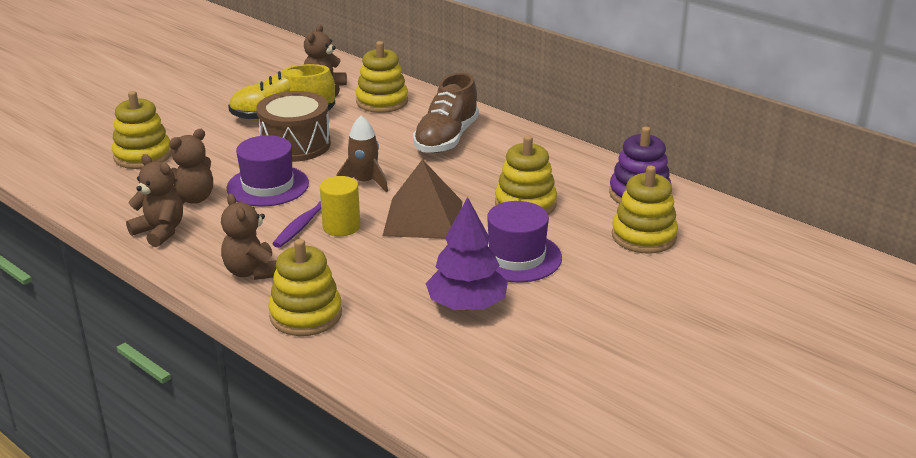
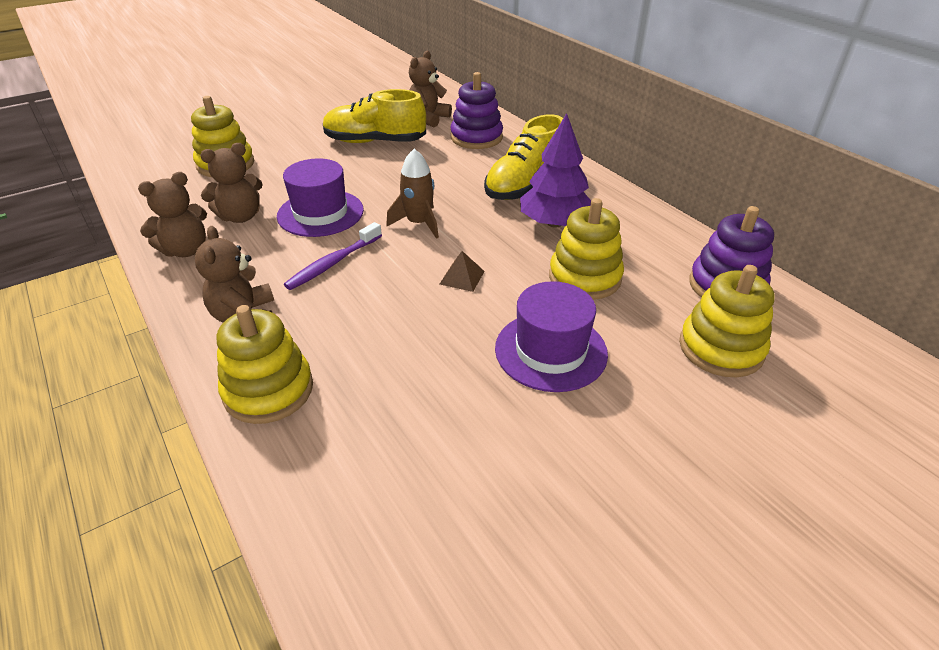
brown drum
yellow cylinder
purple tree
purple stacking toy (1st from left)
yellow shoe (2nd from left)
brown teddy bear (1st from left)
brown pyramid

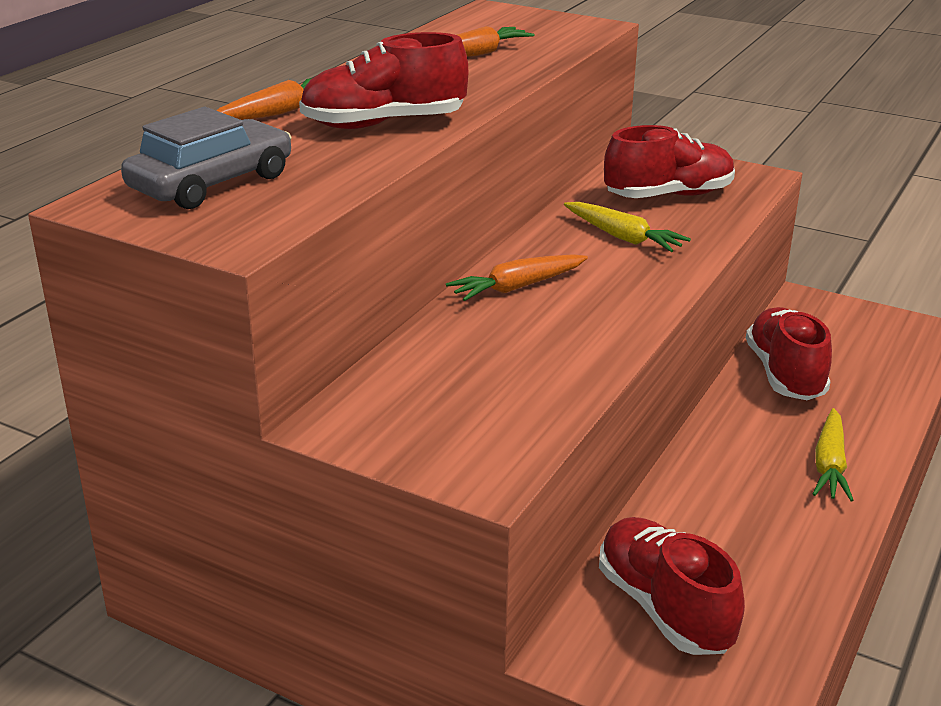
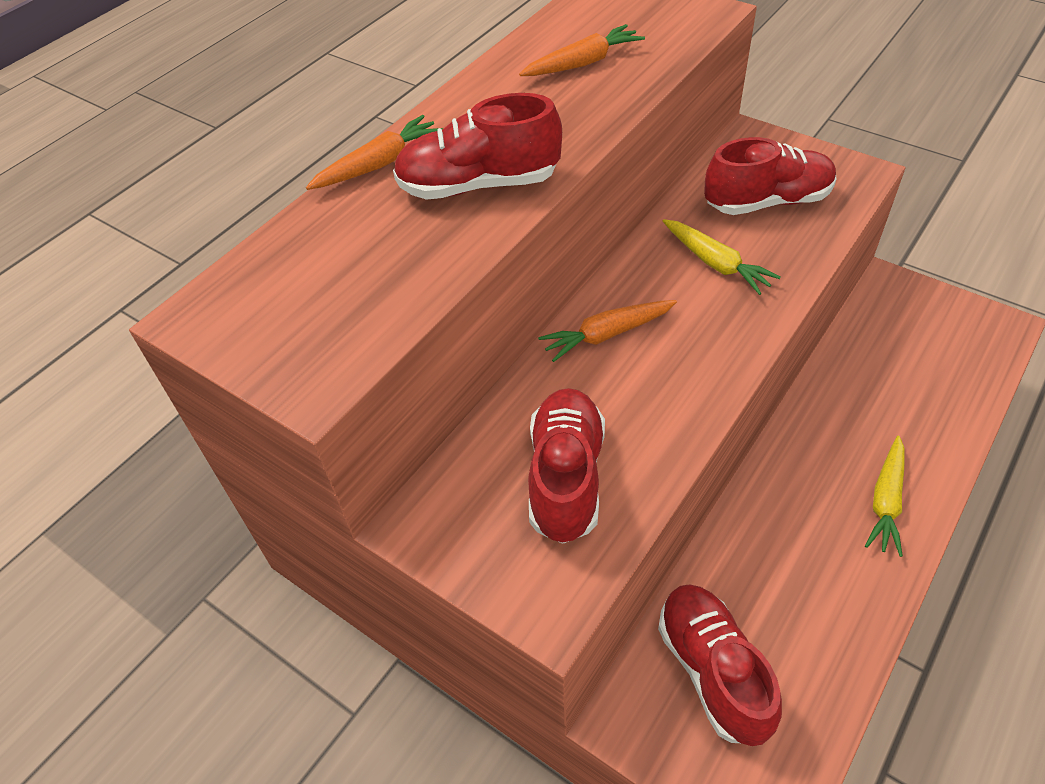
grey car
red shoe (2nd from left)

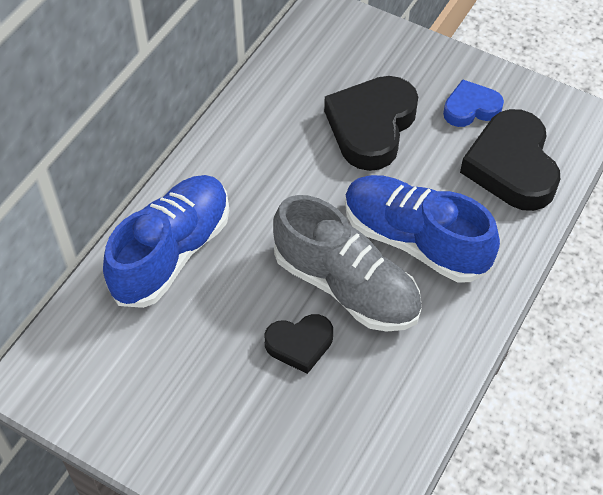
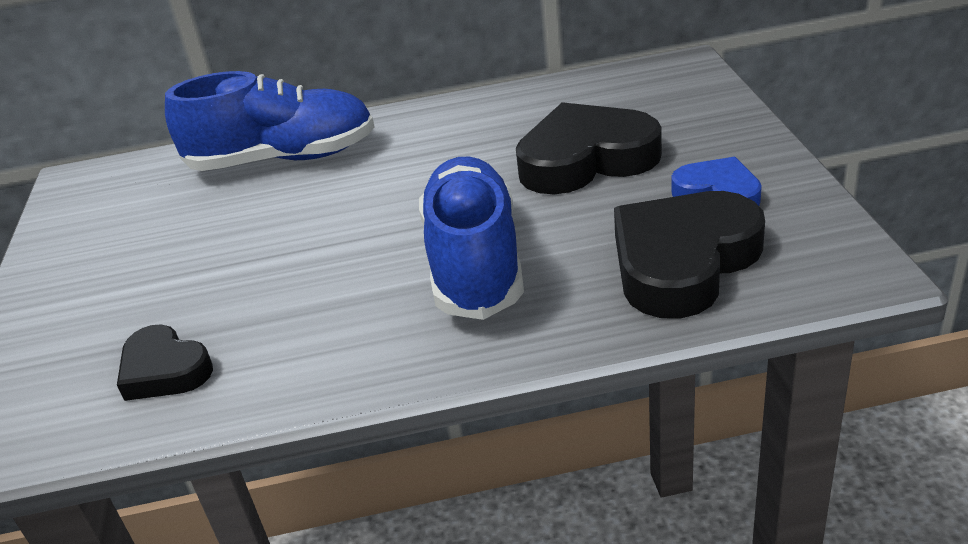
grey shoe
black heart (1st from left)

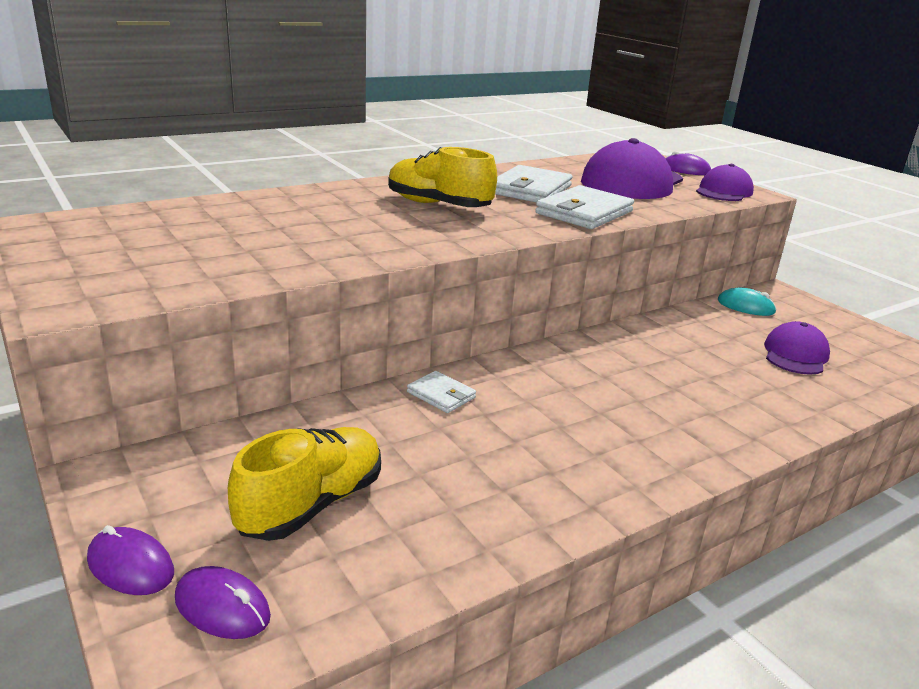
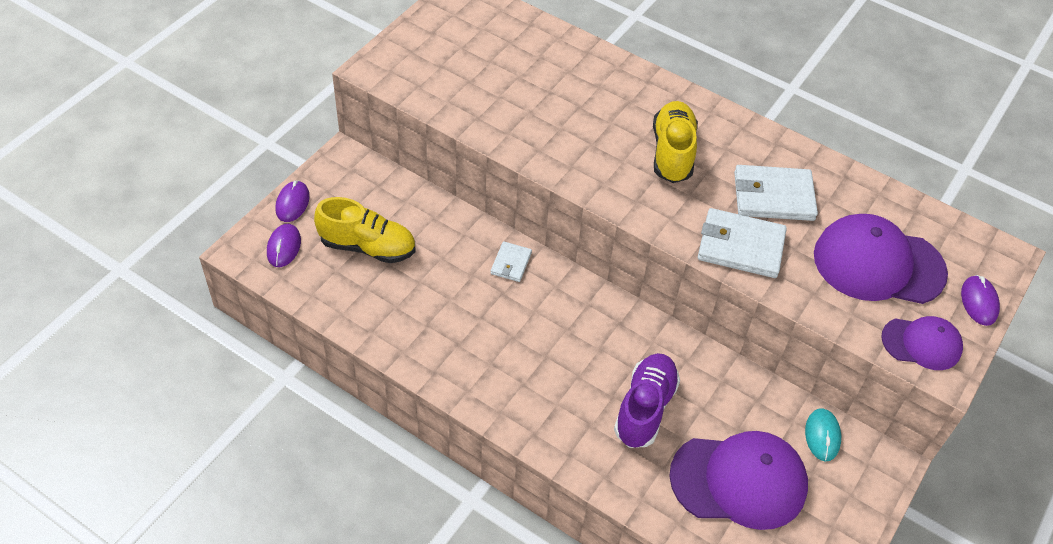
purple shoe
purple cap (1st from left)

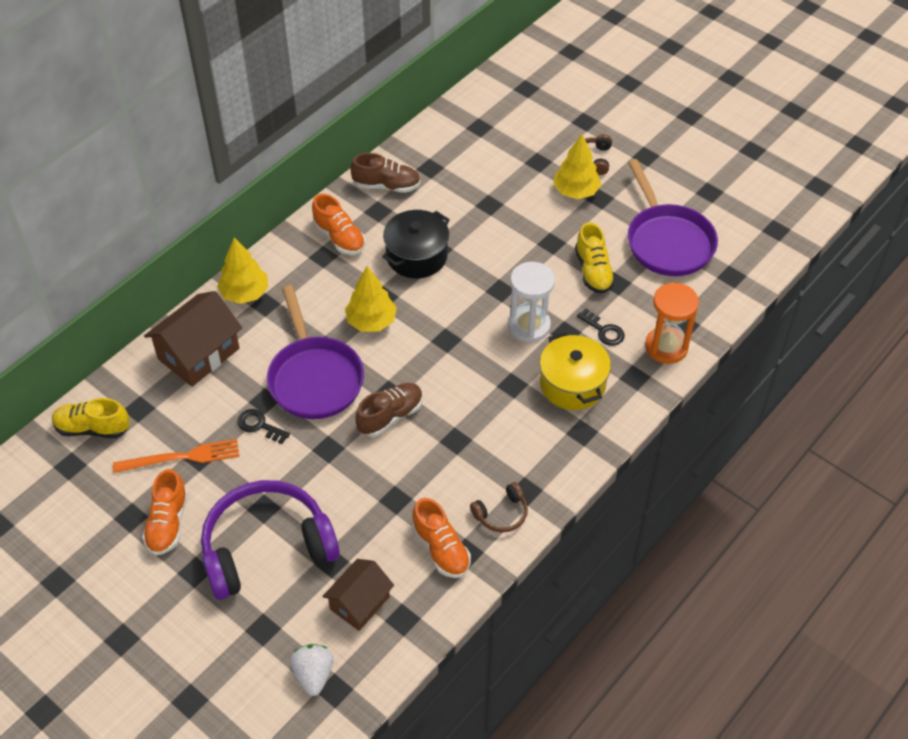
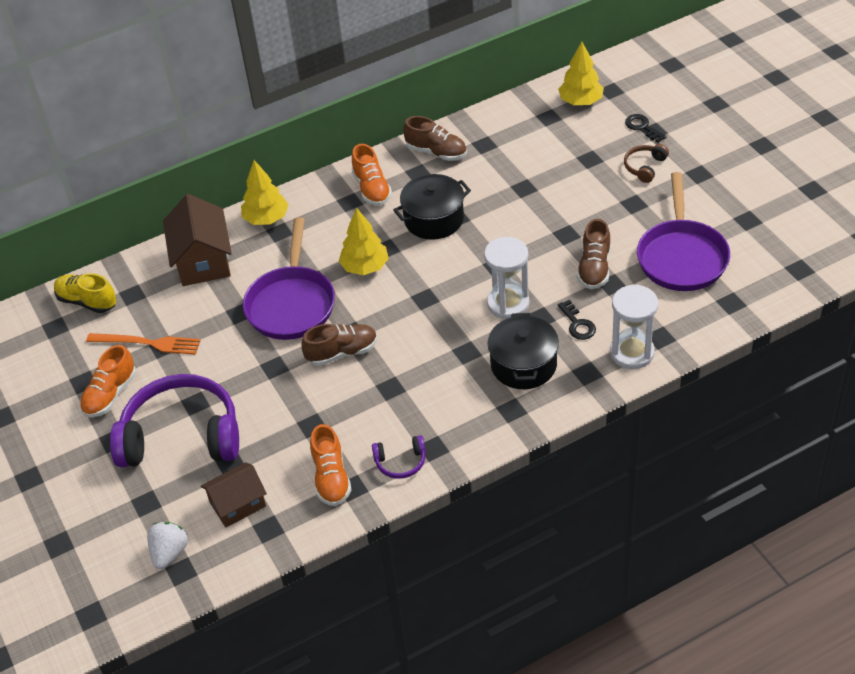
black key (2nd from left)
yellow tree (3rd from left)
purple headphones (2nd from left)
black pot (2nd from left)
brown shoe (3rd from left)
white hourglass (2nd from left)
brown house (1st from left)

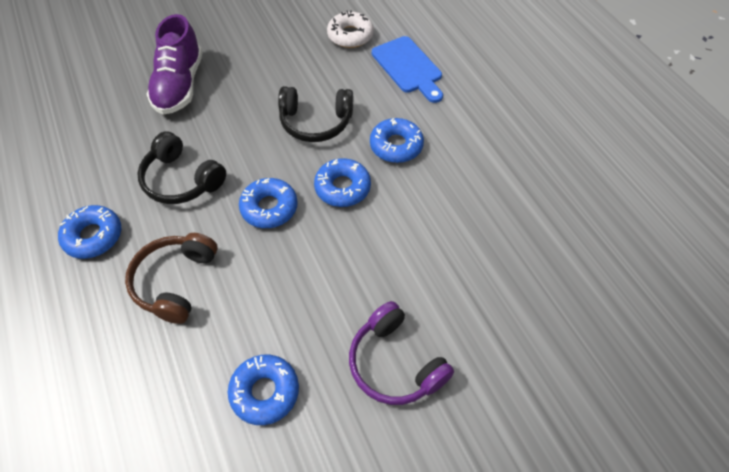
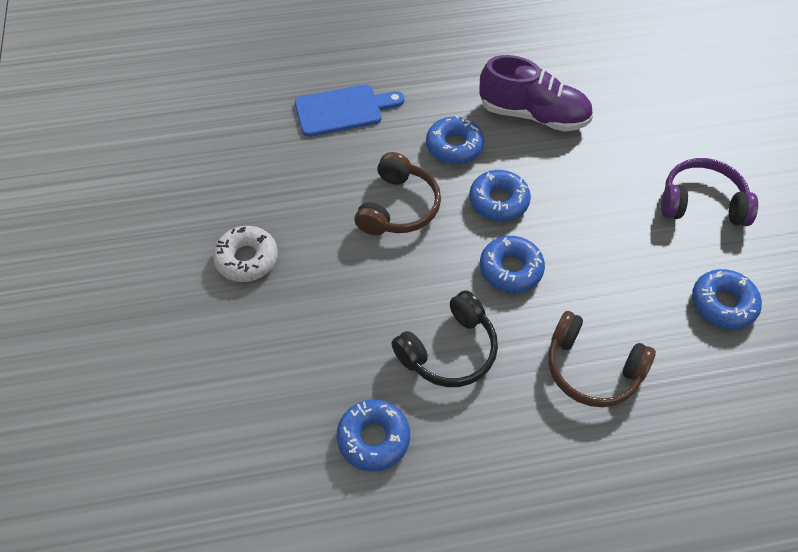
blue donut (1st from left)
purple shoe
white donut
brown headphones (1st from left)
purple headphones

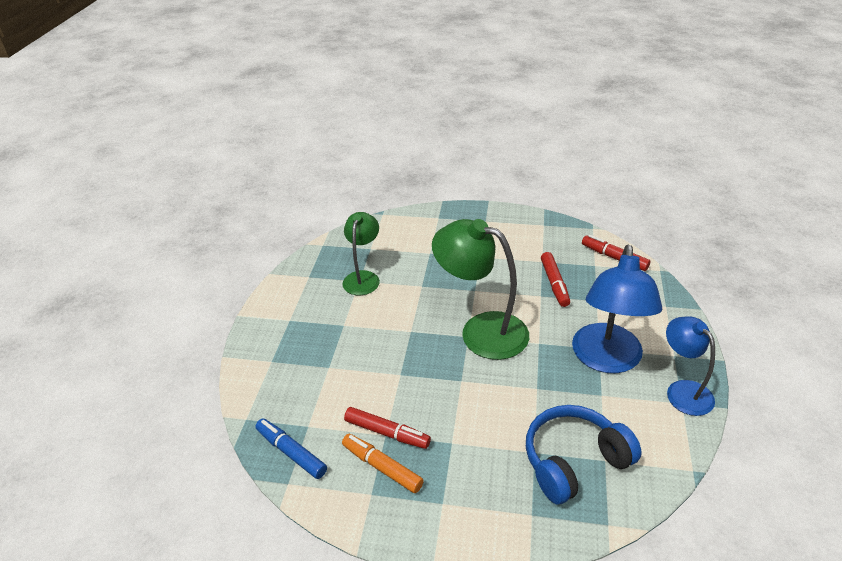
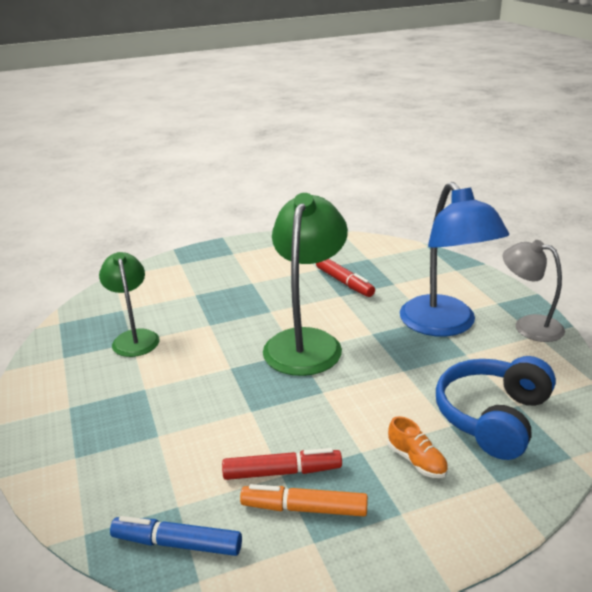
red marker (3rd from left in the first image)
orange shoe
grey lamp
green lamp (2nd from left)

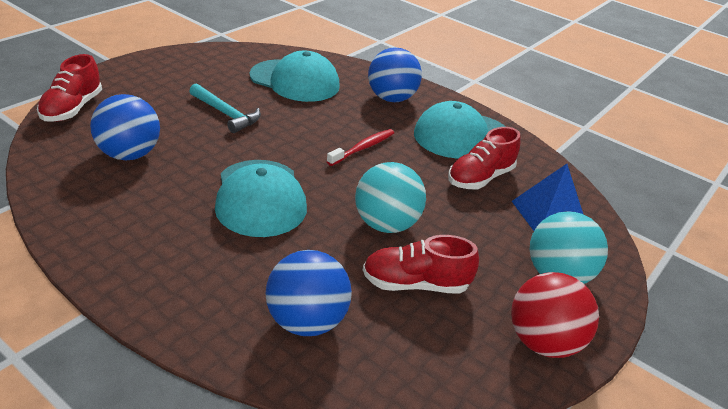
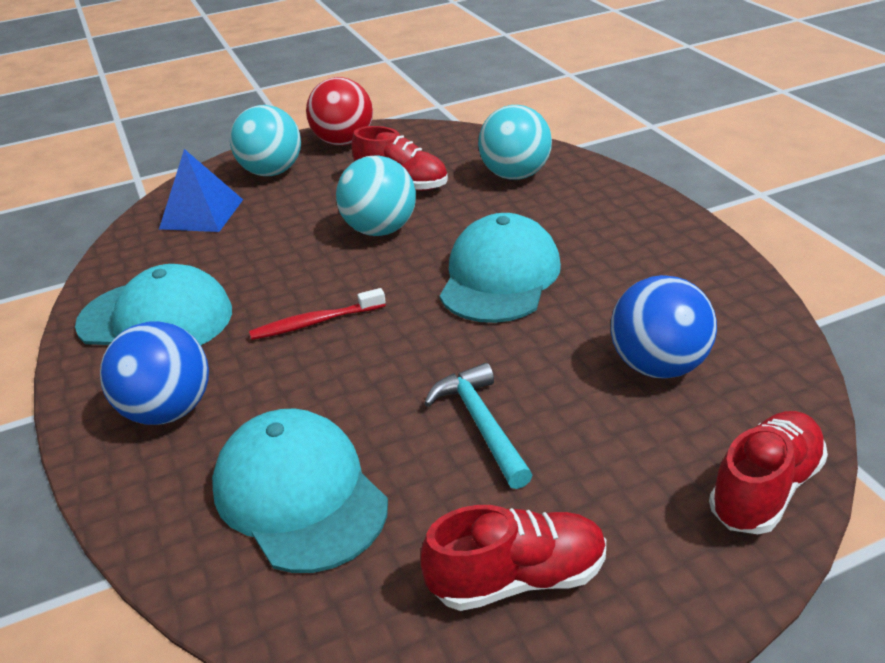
red shoe (2nd from left)
turquoise ball (3rd from left)

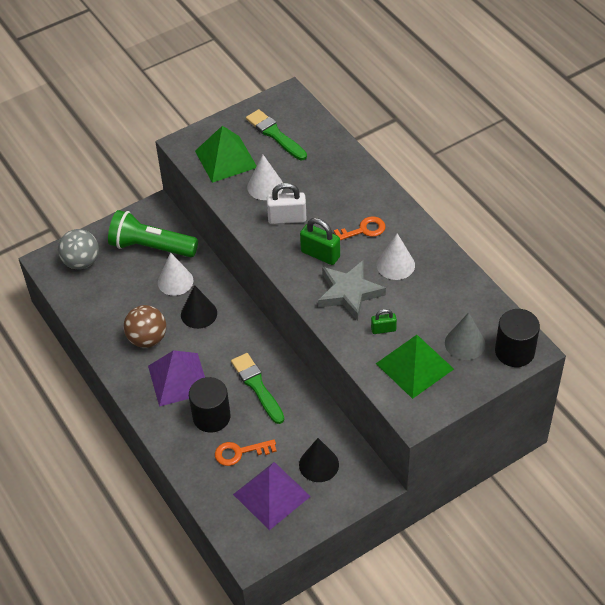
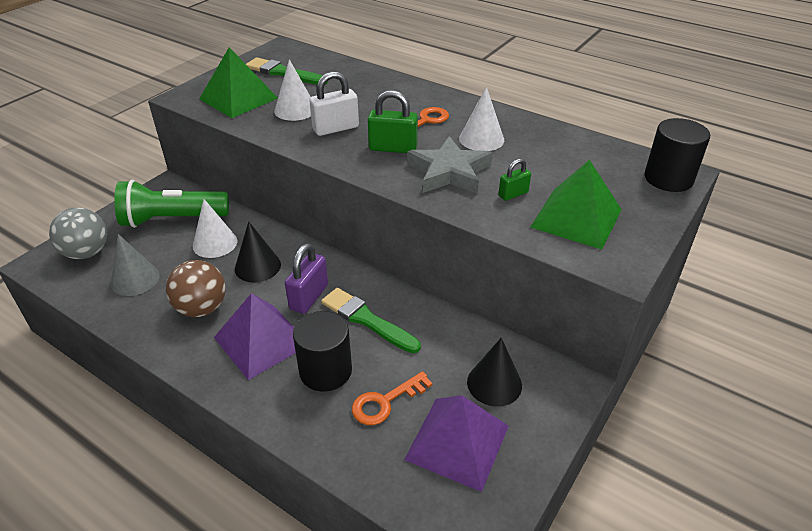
purple padlock
grey cone

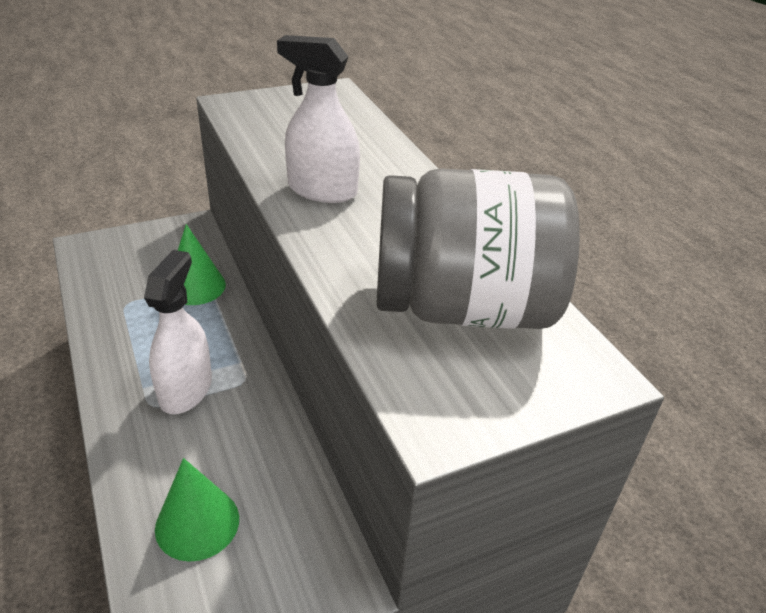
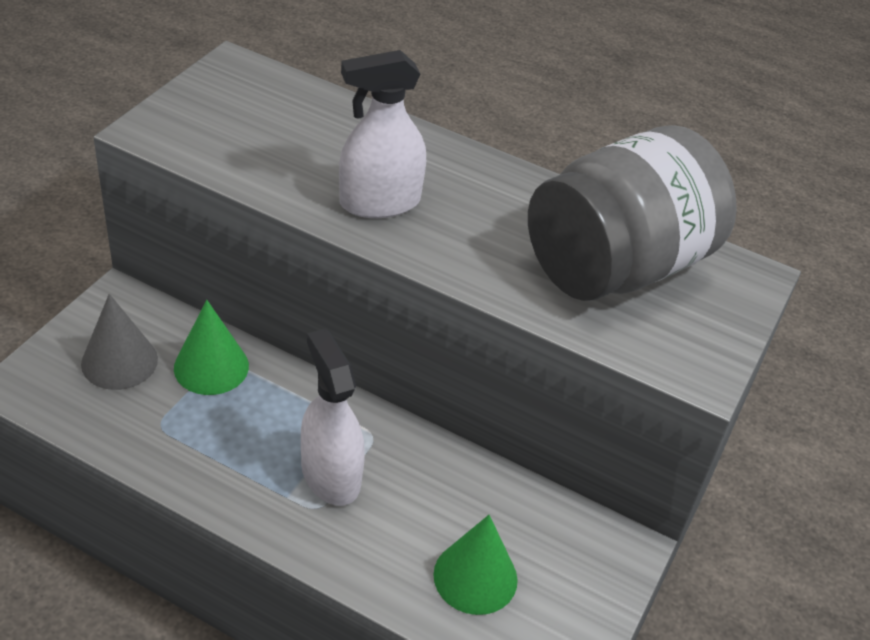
grey cone

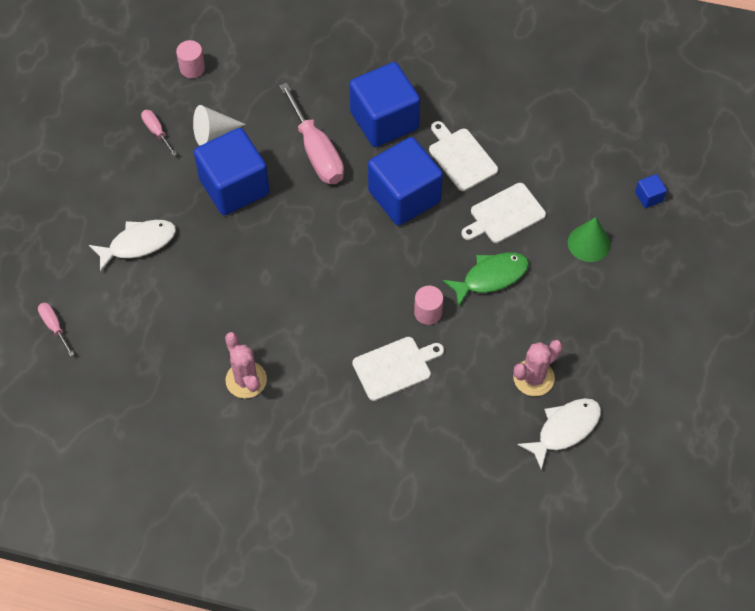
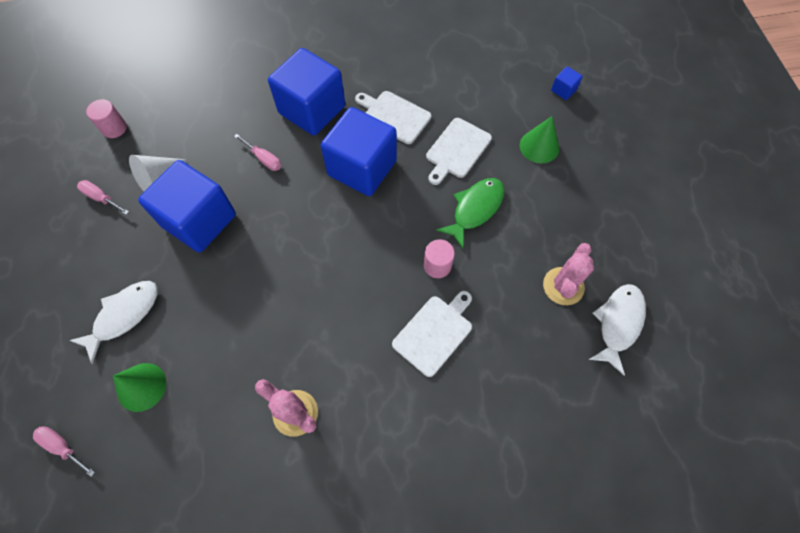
green cone (1st from left)
pink screwdriver (3rd from left)

